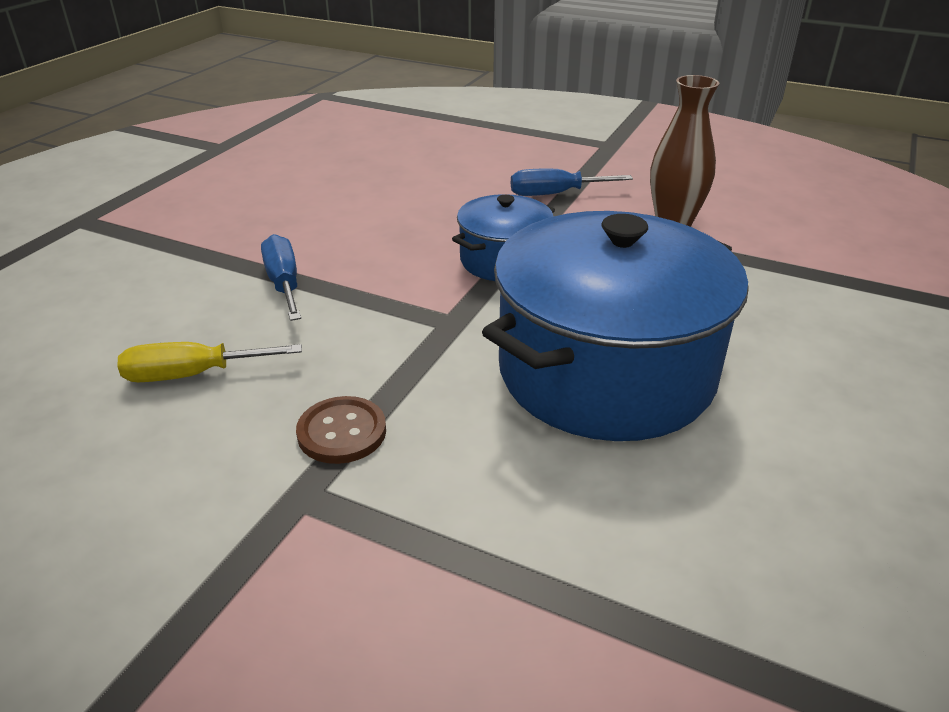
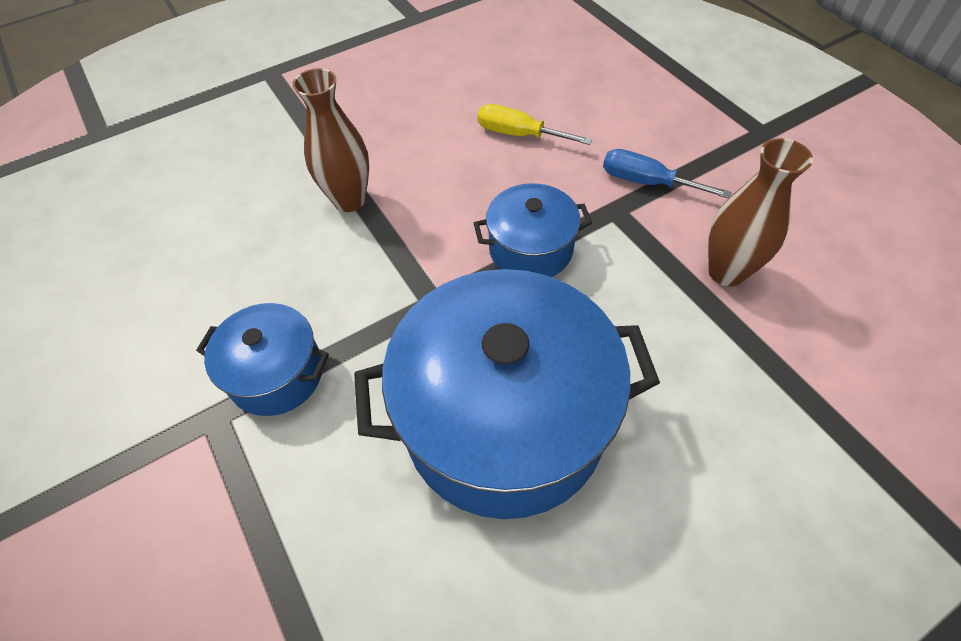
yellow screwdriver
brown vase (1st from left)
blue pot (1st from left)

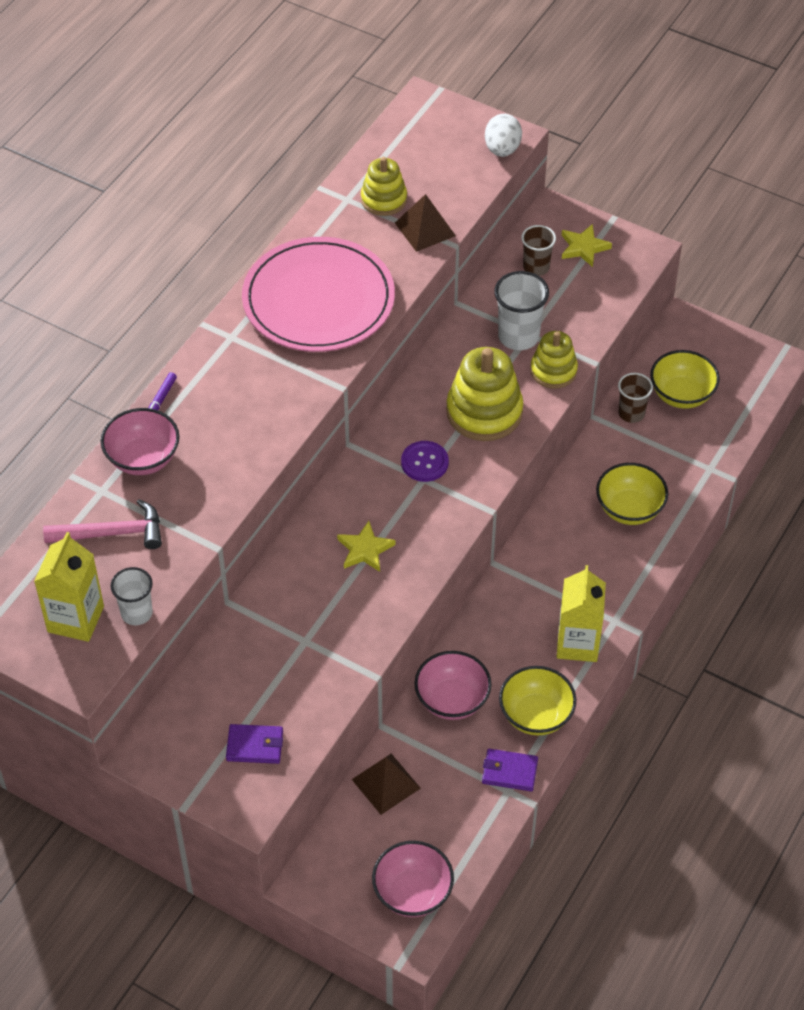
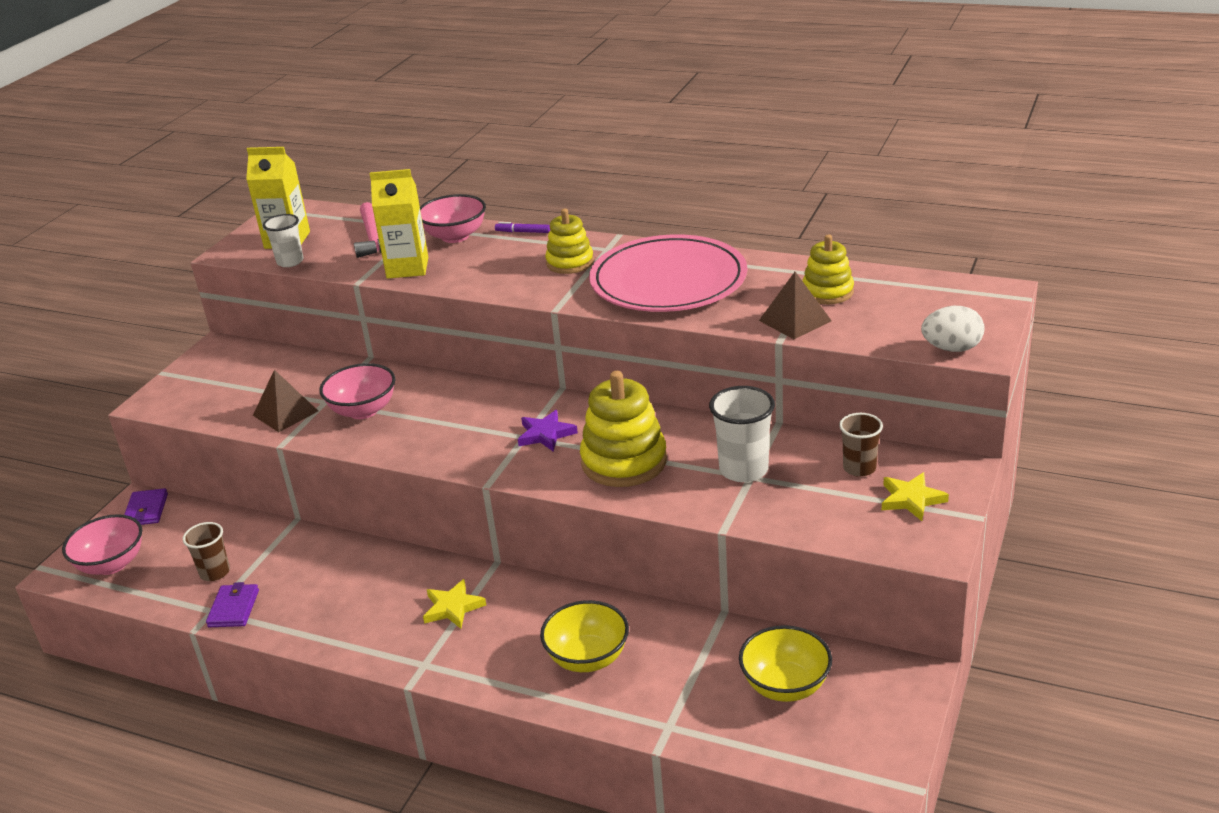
yellow bowl (1st from left in the first image)
purple wallet (1st from left)
yellow star (1st from left)
brown pyramid (1st from left)
pink bowl (2nd from left)
yellow stacking toy (1st from left)
yellow carton (2nd from left)
brown cup (1st from left)
purple star

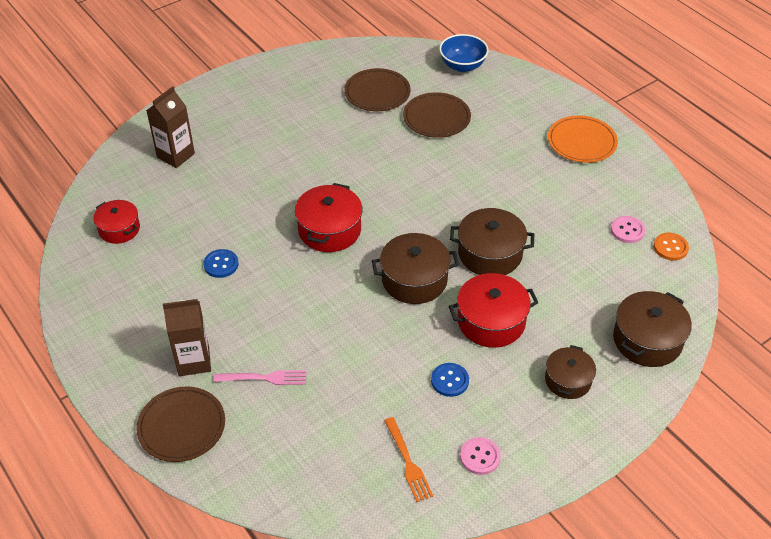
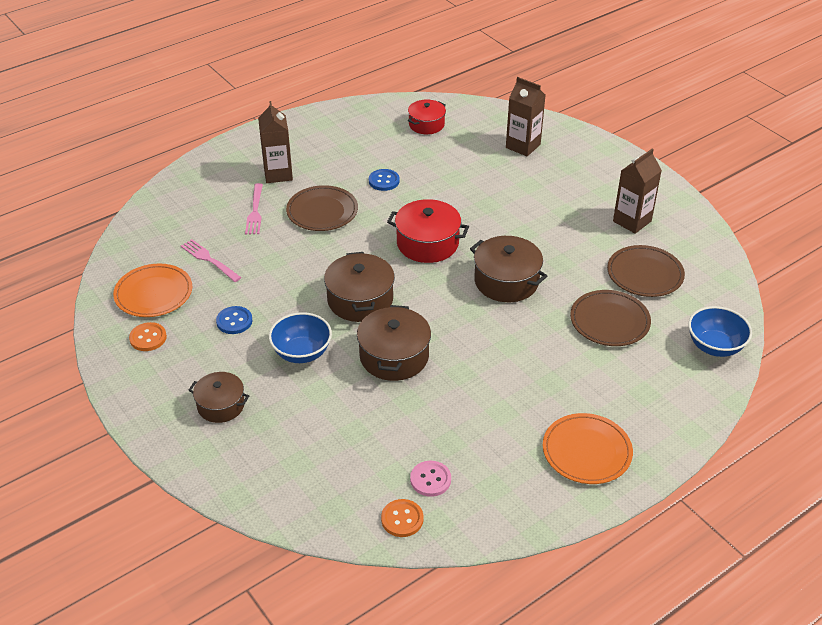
pink fork (1st from left)
brown carton (3rd from left)
brown plate (1st from left)
brown pot (4th from left)
orange plate (1st from left)
blue bowl (1st from left)
orange button (1st from left)

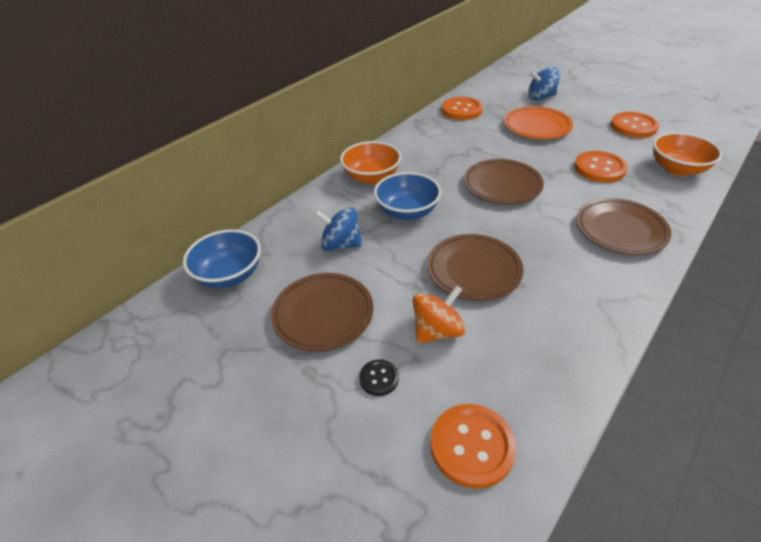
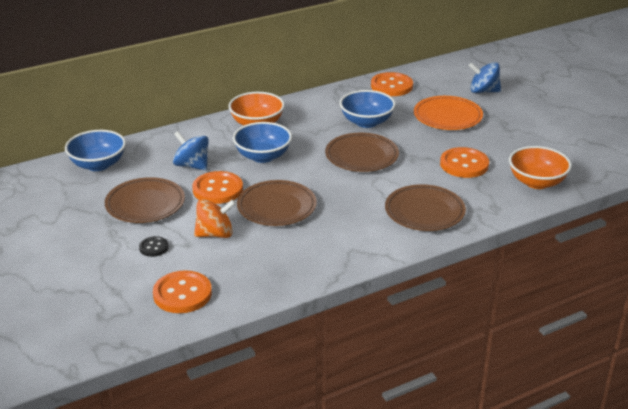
blue bowl (3rd from left)
orange button (2nd from left)

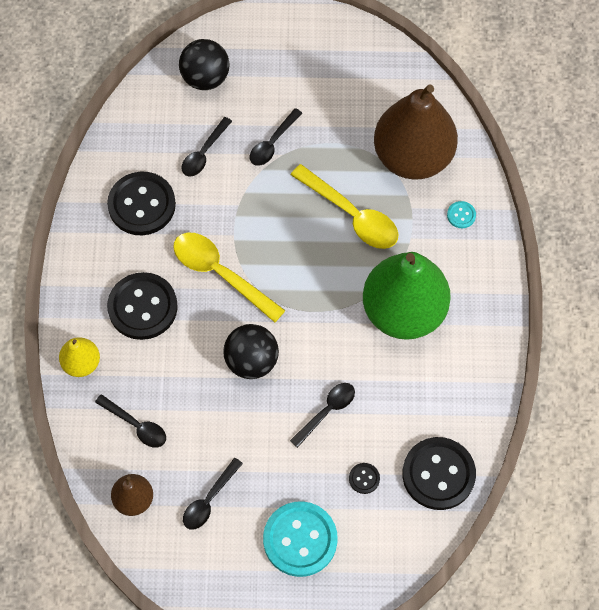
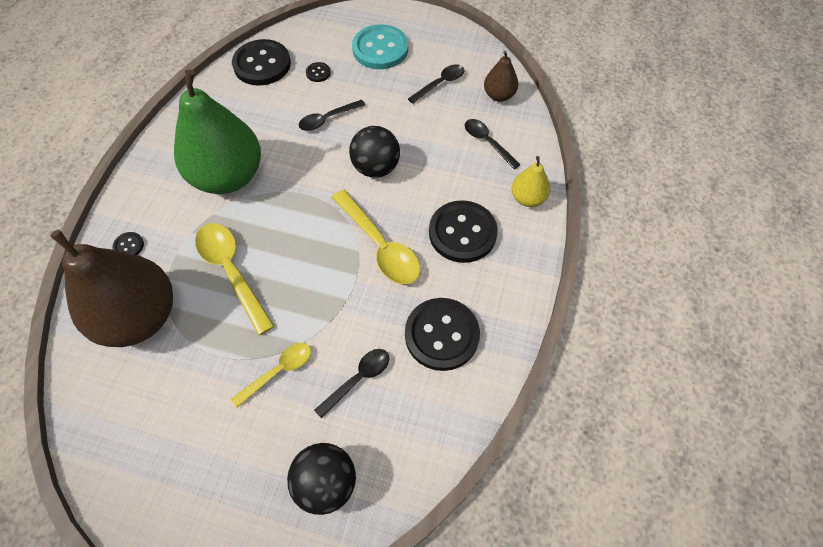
yellow spoon (2nd from left)
black button (1st from left)

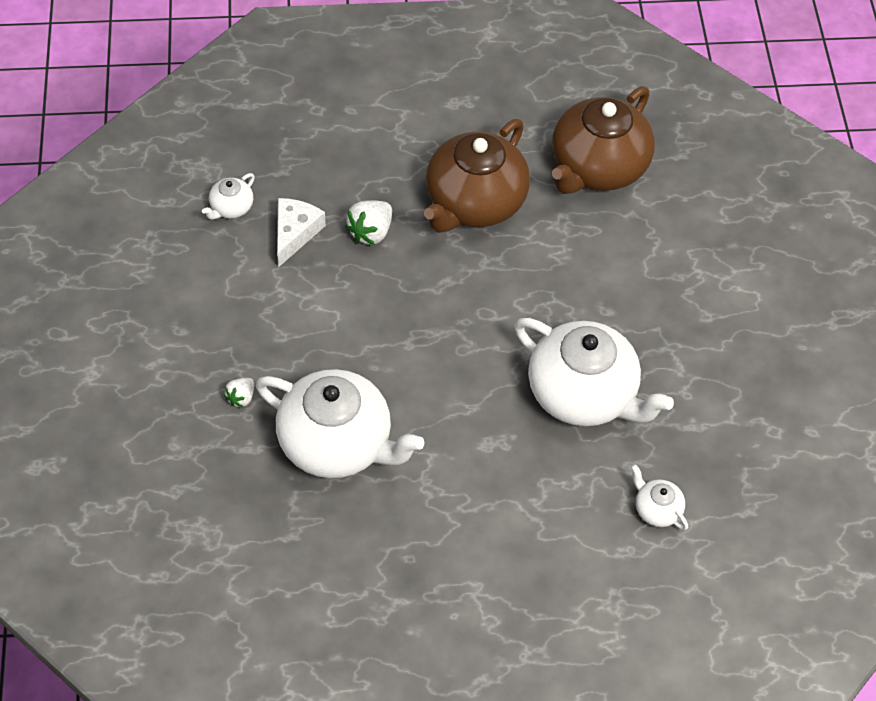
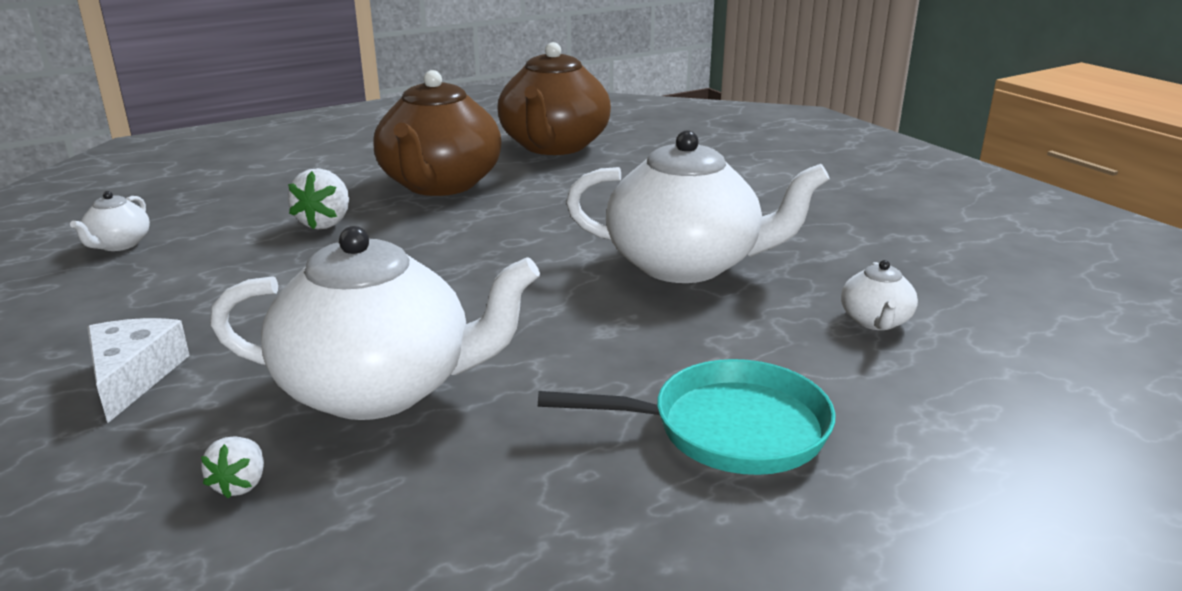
turquoise pan
white strawberry (1st from left)
white cheese
white teapot (4th from left)

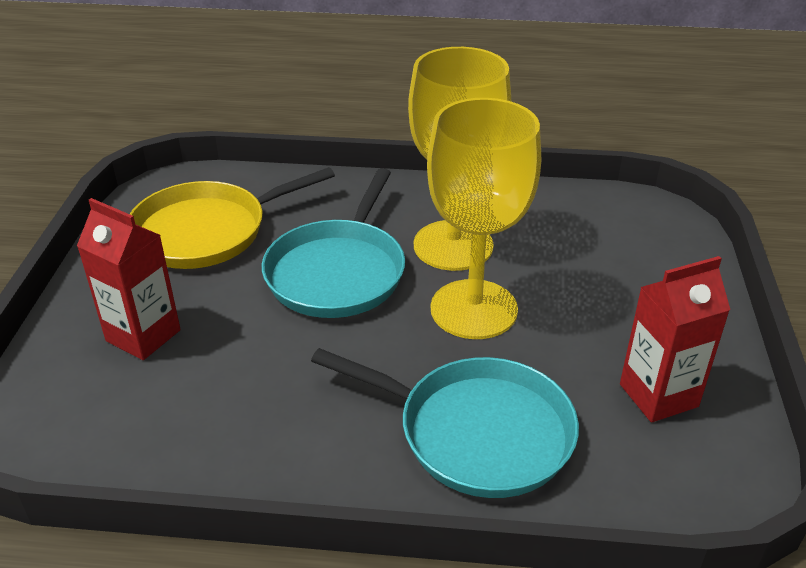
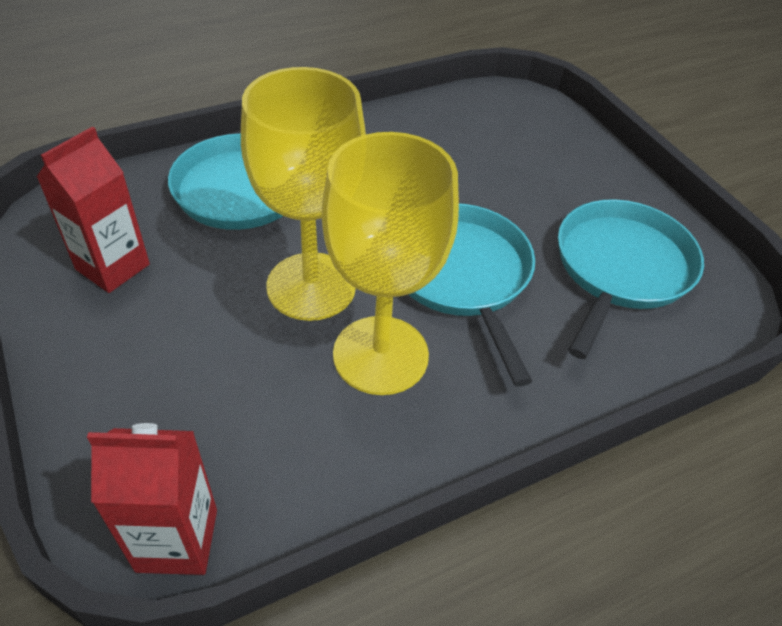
red carton (2nd from left)
turquoise pan (3rd from left)

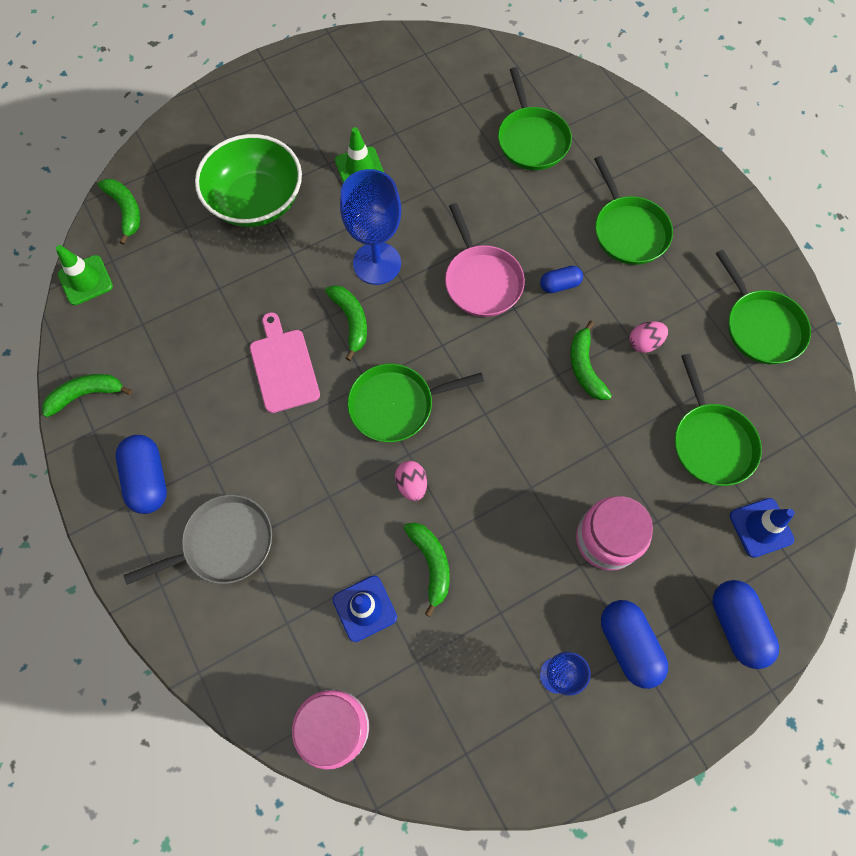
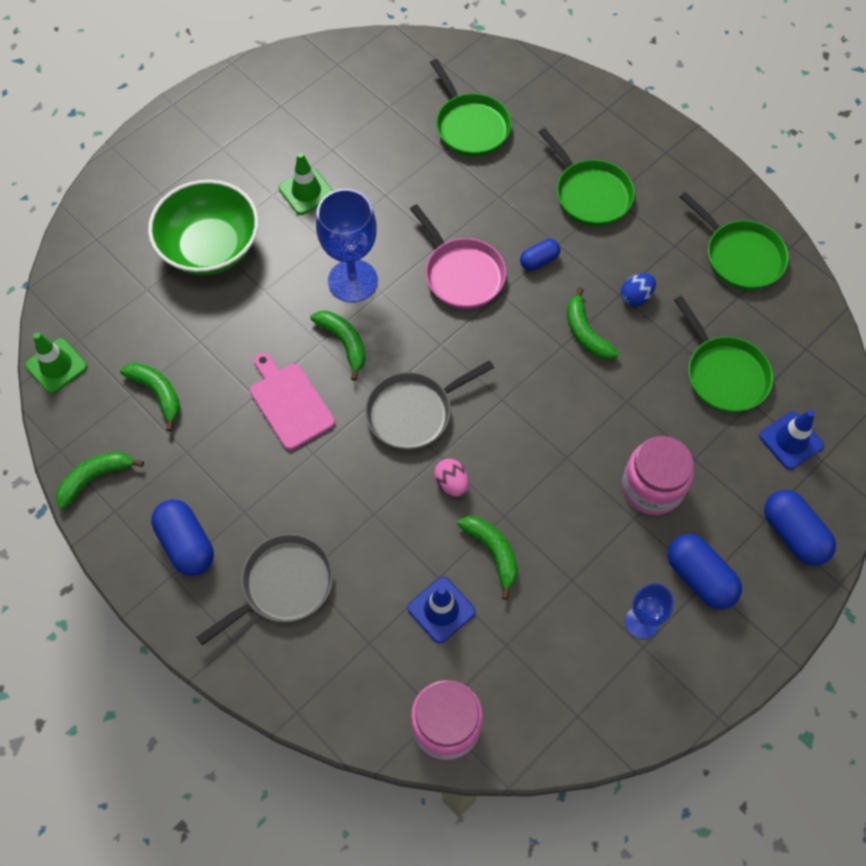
green banana (2nd from left)
grey pan (2nd from left)
blue egg

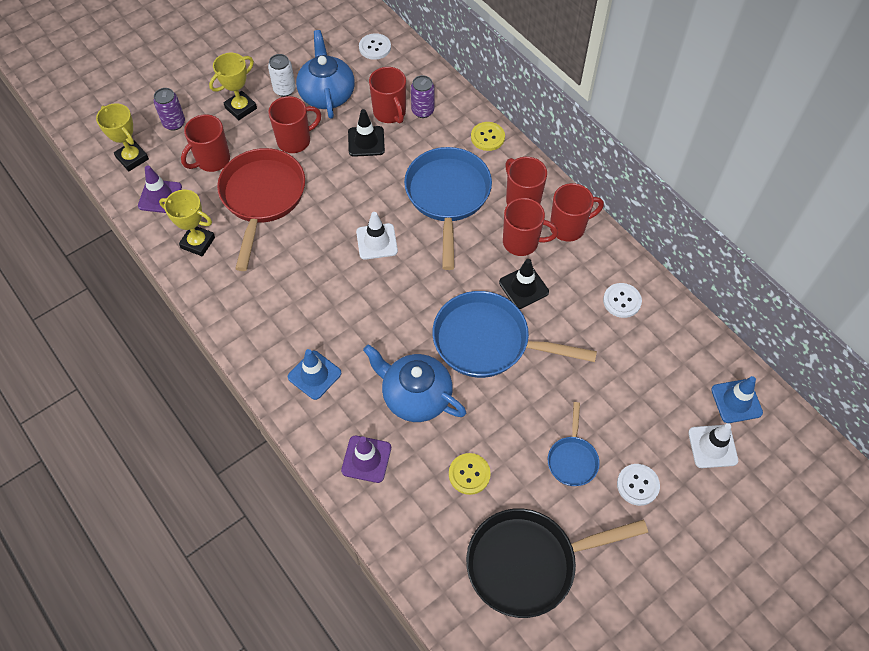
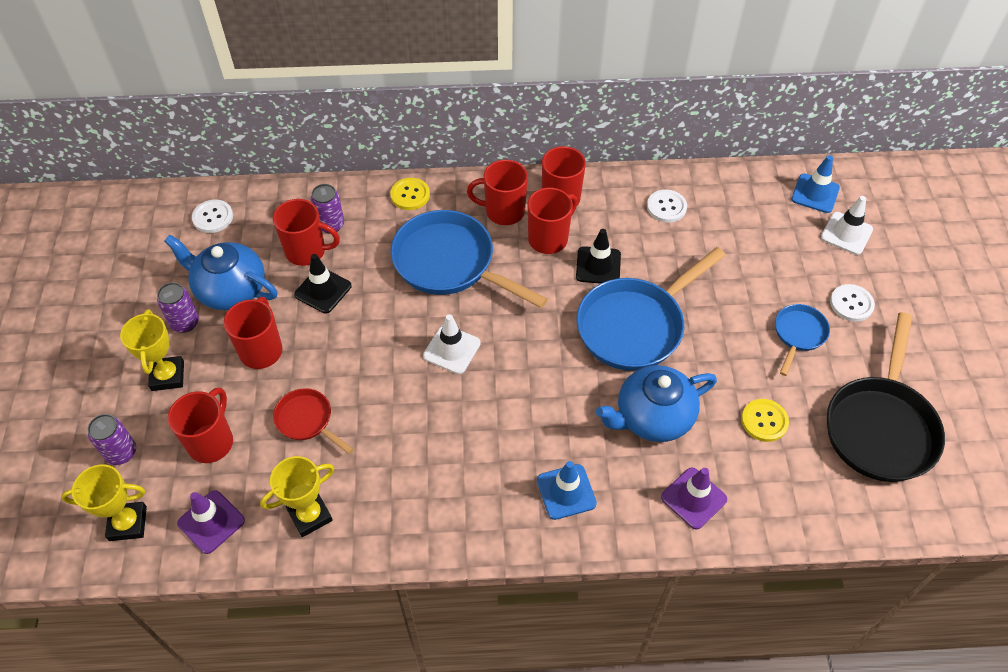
purple can (2nd from left)
red mug (1st from left)
blue pan (3rd from left)
red pan

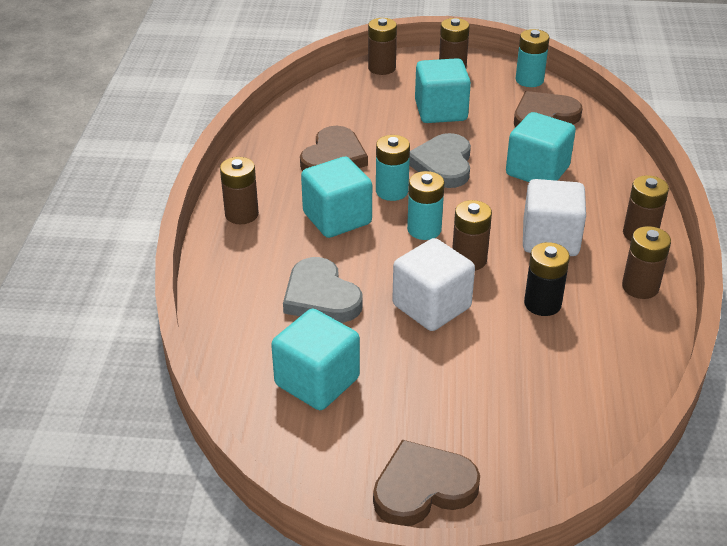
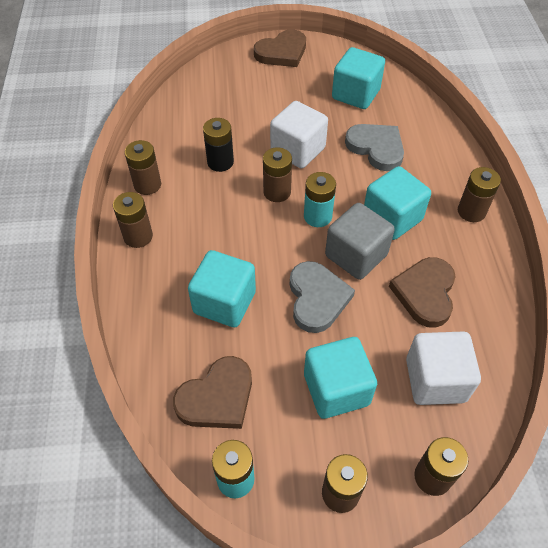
white cube (2nd from left)
grey cube

